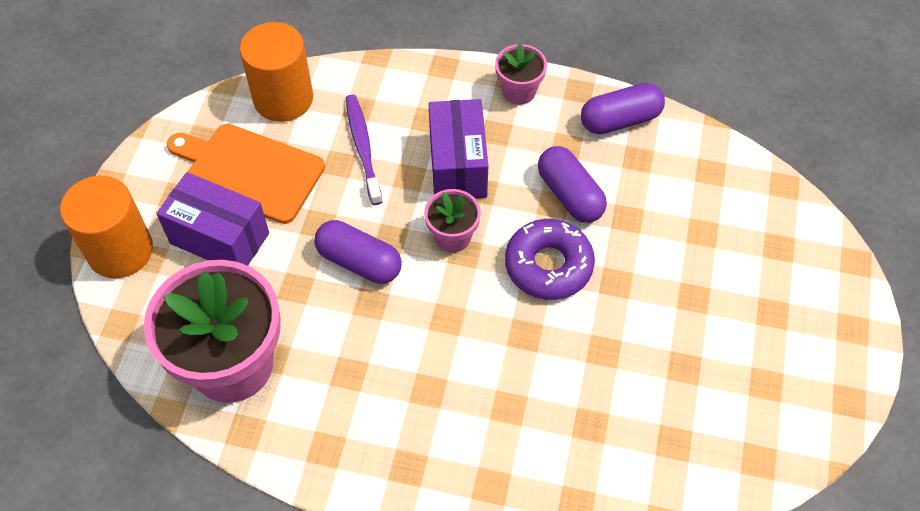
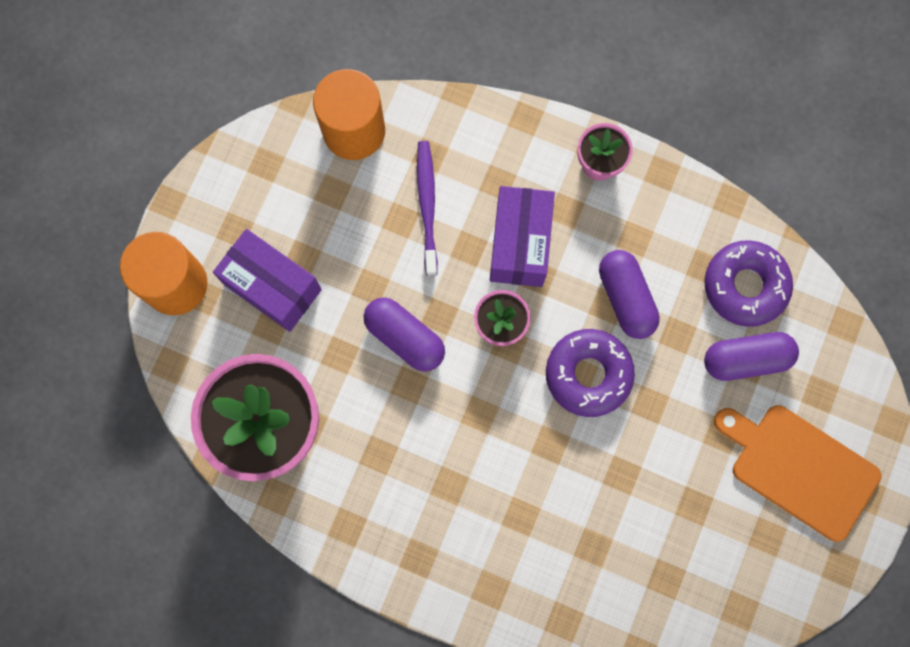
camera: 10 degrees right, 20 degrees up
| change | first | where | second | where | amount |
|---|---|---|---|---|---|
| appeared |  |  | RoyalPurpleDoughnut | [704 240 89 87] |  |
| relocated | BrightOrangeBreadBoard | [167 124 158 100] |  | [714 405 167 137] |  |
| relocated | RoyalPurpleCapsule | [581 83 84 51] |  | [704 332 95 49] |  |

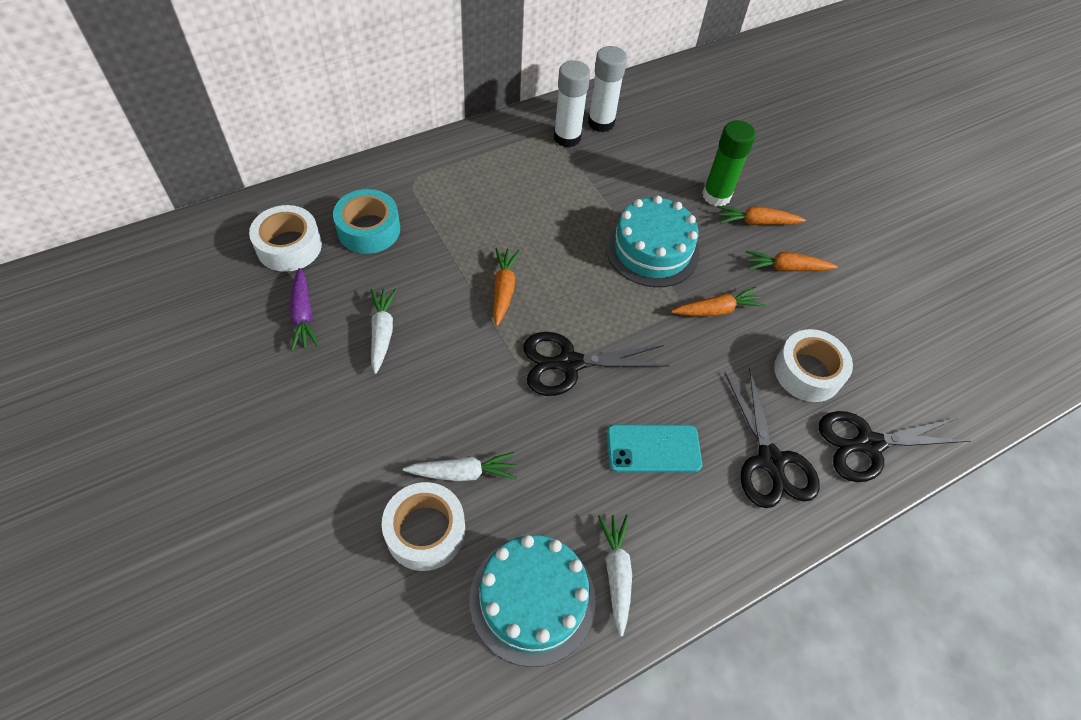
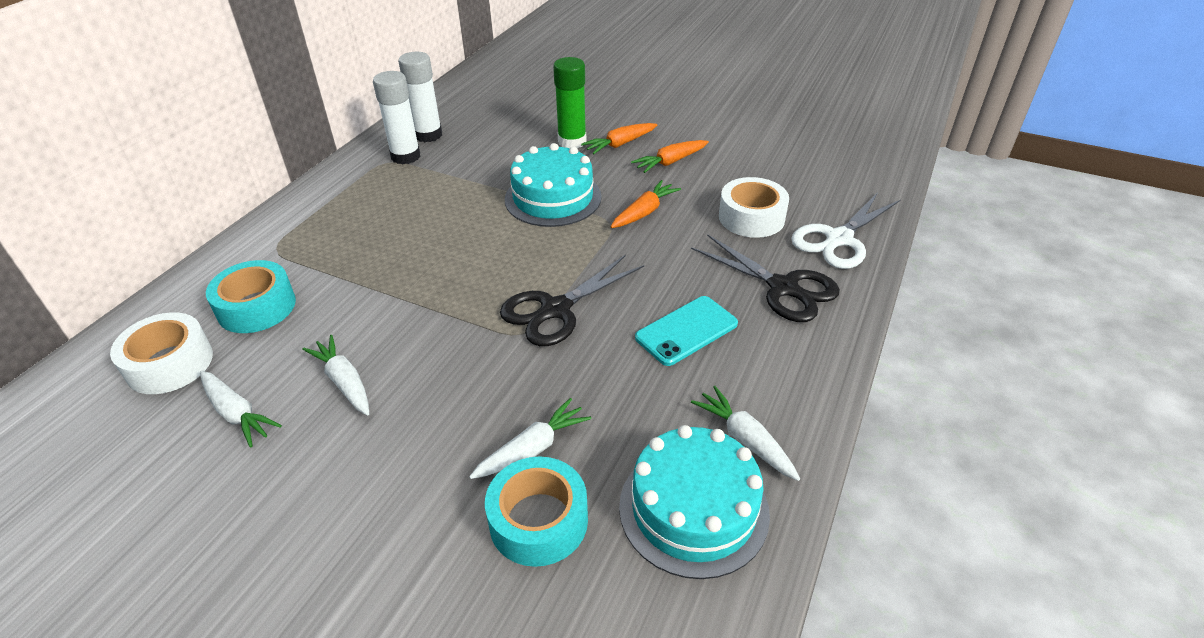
camera: 30 degrees left, 15 degrees down
| change | first | where | second | where | amount |
|---|---|---|---|---|---|
| missing | BrightOrangeToyCarrot | [493 248 27 78] |  |  |  |
| colour | RoyalPurpleToyCarrot | [289 268 30 83] | WhiteToyCarrot | [200 371 82 77] |  |
| colour | WhiteRollOfTape | [382 482 83 89] | AquaRollOfTape | [485 456 103 111] |  |
| colour | EbonyScissors | [819 411 151 71] | WhiteScissors | [791 192 110 77] |  |

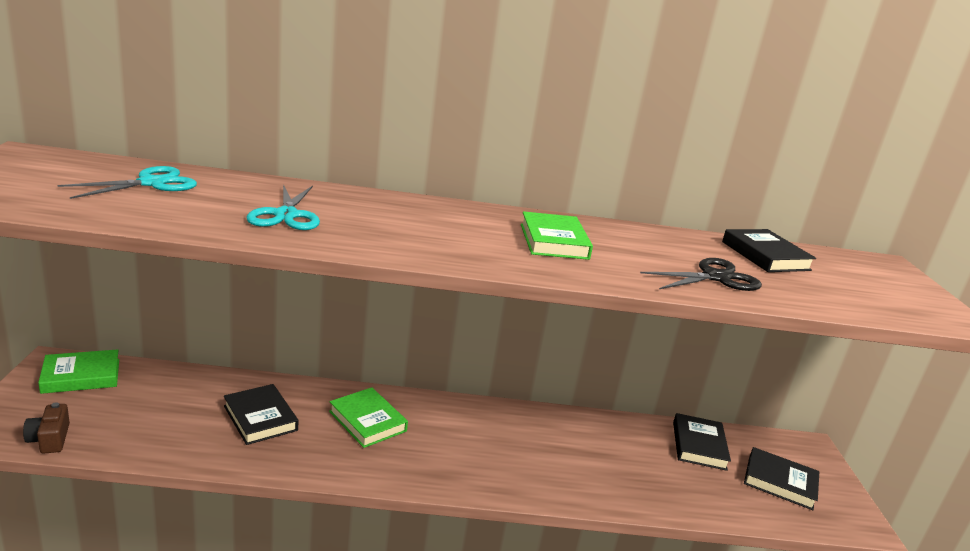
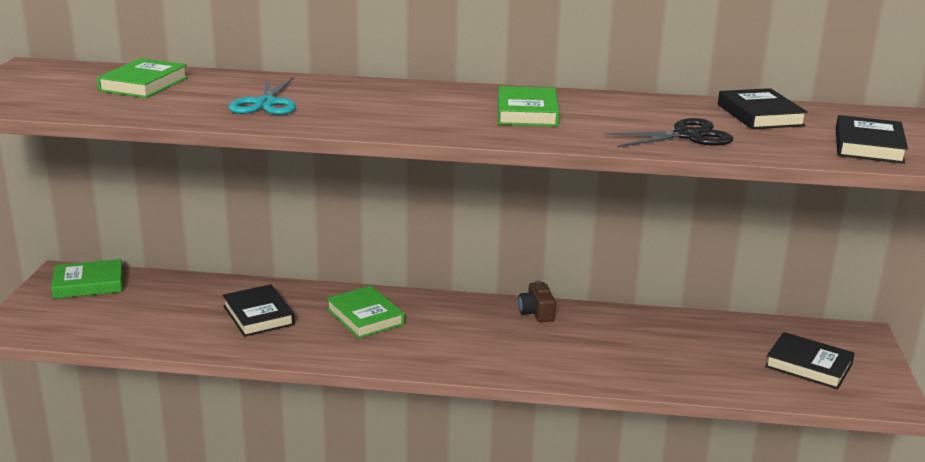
camera: 10 degrees right, 0 degrees up
| change | first | where | second | where | amount |
|---|---|---|---|---|---|
| relocated | DarkBrownCompactCamera | [23 402 47 52] |  | [518 280 38 42] |  |
| relocated | EbonyHardback | [673 413 58 58] |  | [836 115 72 49] |  |
| exchanged | AquaScissors | [57 166 140 33] | GreenHardback | [97 58 91 40] |  |

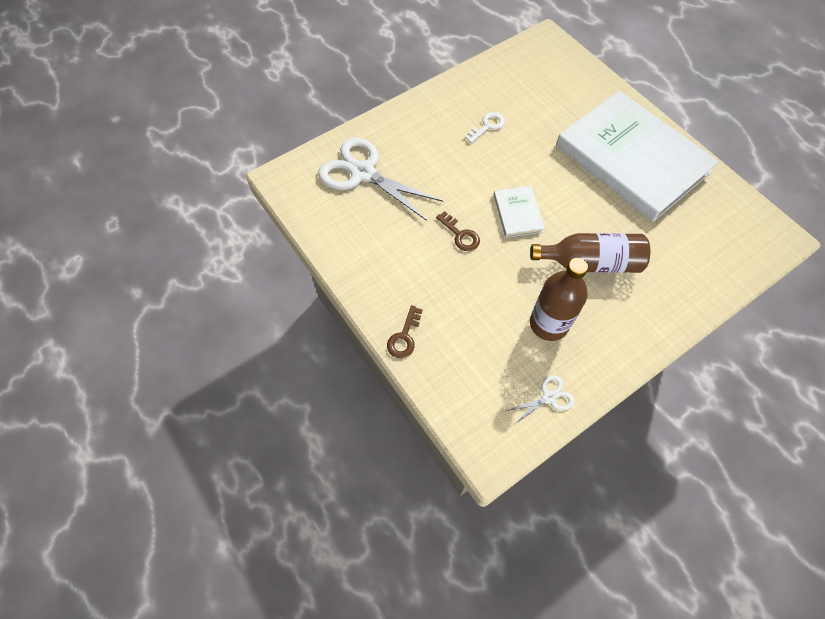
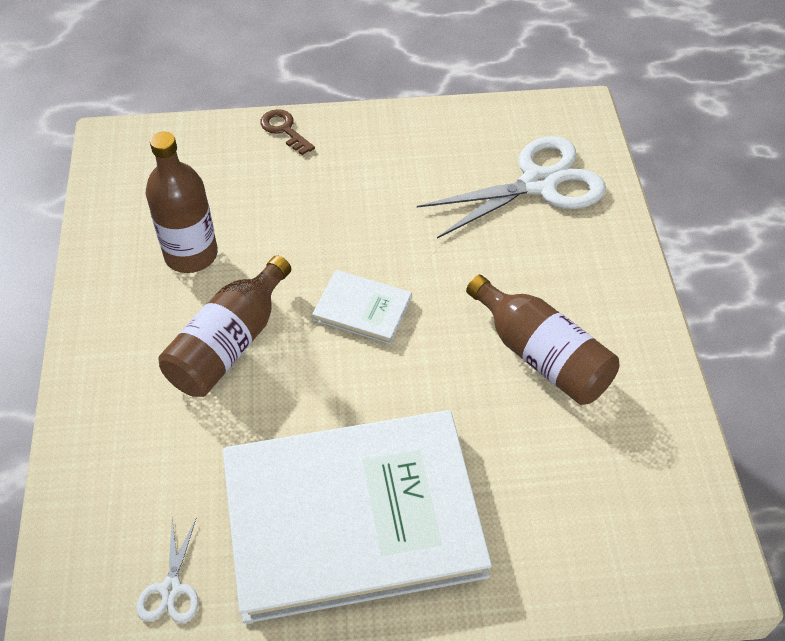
camera: 120 degrees right, 10 degrees down
| change | first | where | second | where | amount |
|---|---|---|---|---|---|
| missing | DarkBrownLatchkey | [436 211 44 40] |  |  |  |
| relocated | WhiteScissors | [506 375 69 50] |  | [136 519 63 104] |  |
| exchanged | WhiteLatchkey | [464 112 41 32] | DarkBrownDrinkBottle | [466 275 153 130] |  |

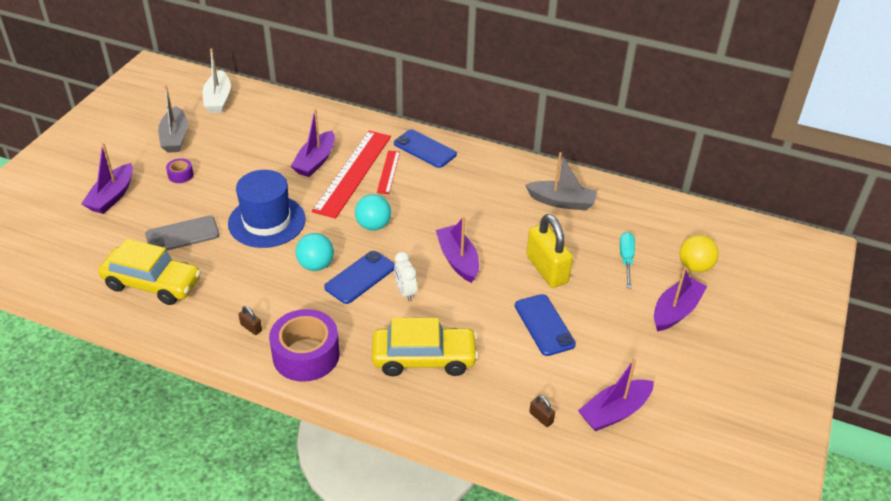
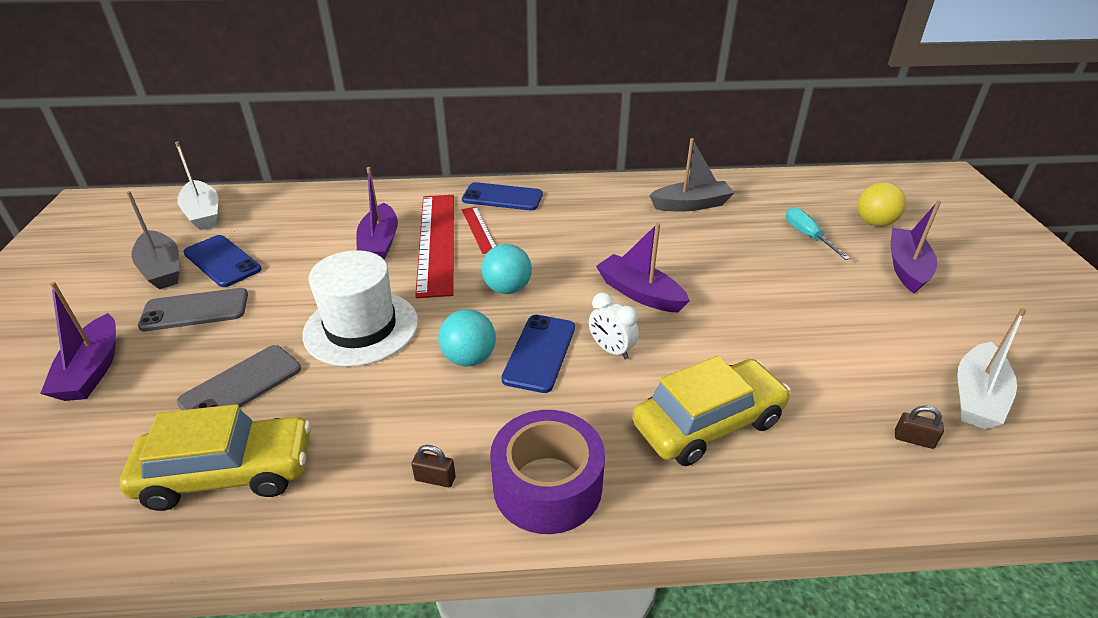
camera: 25 degrees left, 5 degrees down
| change | first | where | second | where | amount |
|---|---|---|---|---|---|
| missing | BrightYellowPadlock | [526 214 47 74] |  |  |  |
| relocated | CobaltMobilePhone | [515 294 61 62] |  | [183 235 79 52] |  |
| exchanged | RoyalPurpleRollOfTape | [166 158 27 25] | AshGreyMobilePhone | [138 288 110 43] |  |
| colour | CobaltTallHat | [228 170 78 78] | WhiteTallHat | [302 250 116 117] |  |
| colour | RoyalPurpleSailboat | [578 359 76 72] | WhiteSailboat | [957 308 70 121] |  |

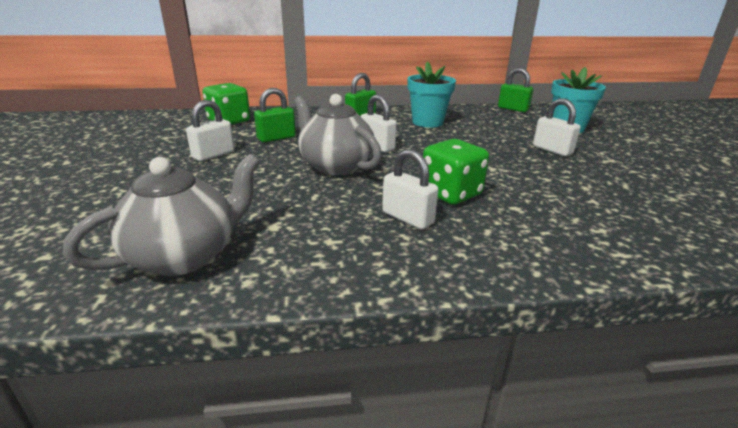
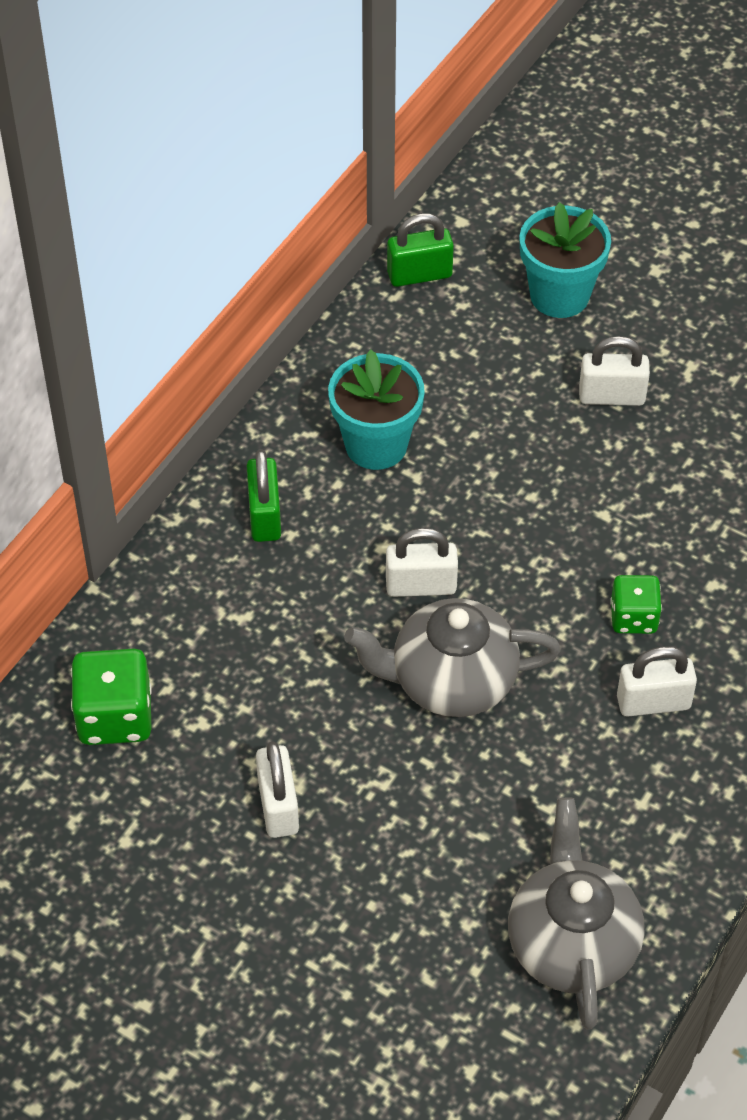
camera: 50 degrees left, 25 degrees up
| change | first | where | second | where | amount |
|---|---|---|---|---|---|
| missing | GreenPadlock | [254 88 42 54] |  |  |  |
| size | GreenDice | [423 139 66 66] |  | [610 575 52 59] | x0.64 |

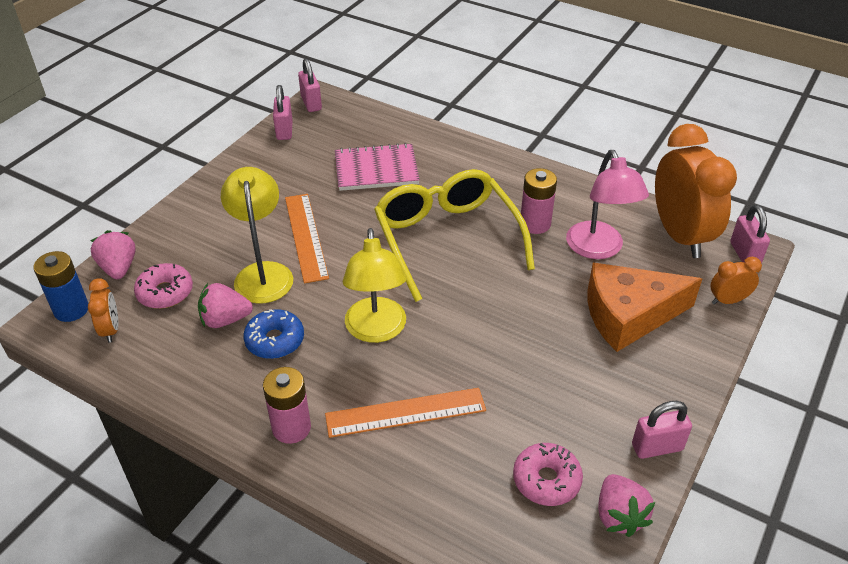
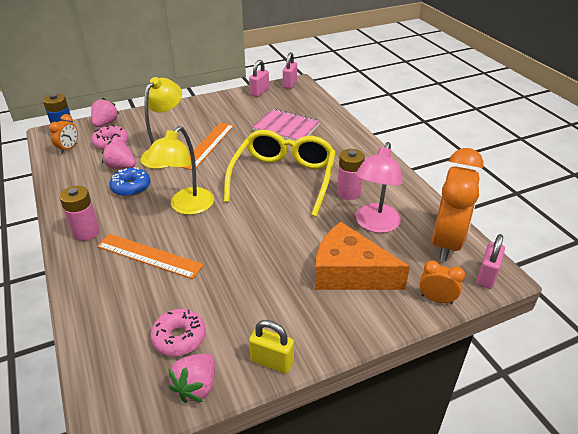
camera: 35 degrees right, 5 degrees down
| change | first | where | second | where | amount |
|---|---|---|---|---|---|
| colour | RosyPadlock | [632 401 60 58] | BrightYellowPadlock | [249 320 45 54] |  |

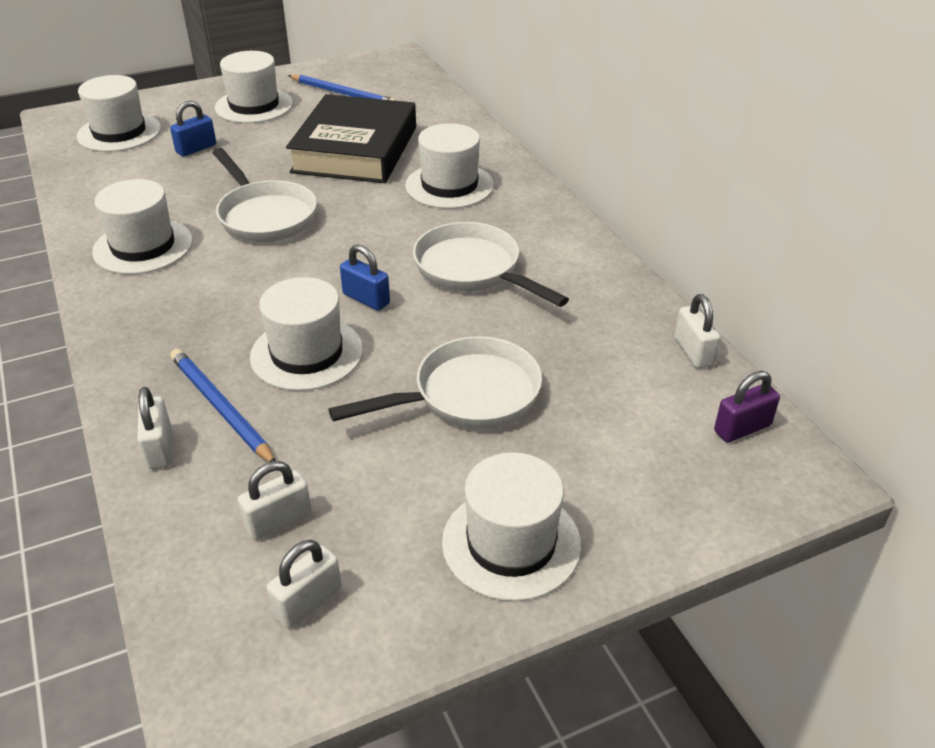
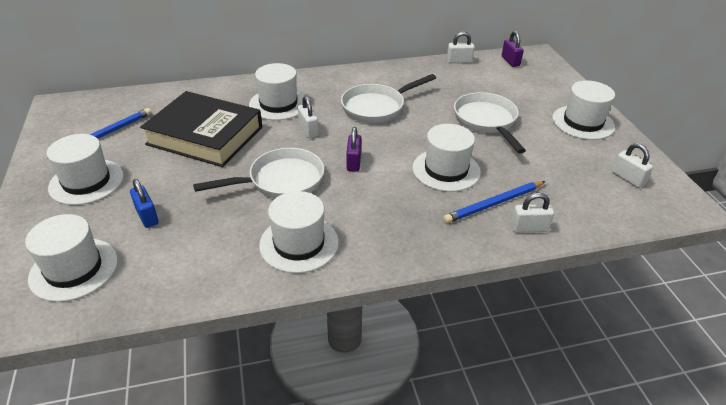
camera: 80 degrees left, 0 degrees up
| change | first | where | second | where | amount |
|---|---|---|---|---|---|
| missing | CobaltPadlock | [340 244 50 67] |  |  |  |
| appeared |  |  | RoyalPurplePadlock | [346 127 15 45] |  |
| relocated | WhitePadlock | [238 461 74 79] |  | [298 96 21 42] |  |

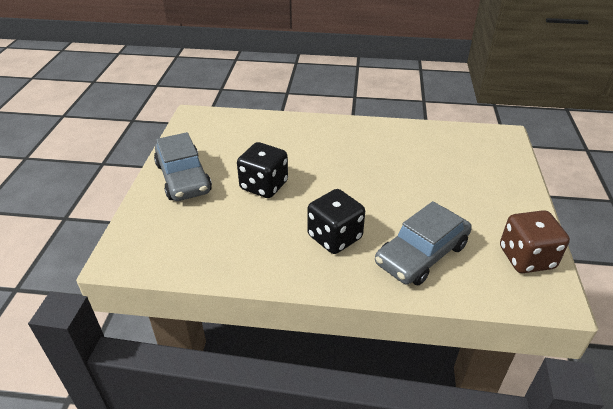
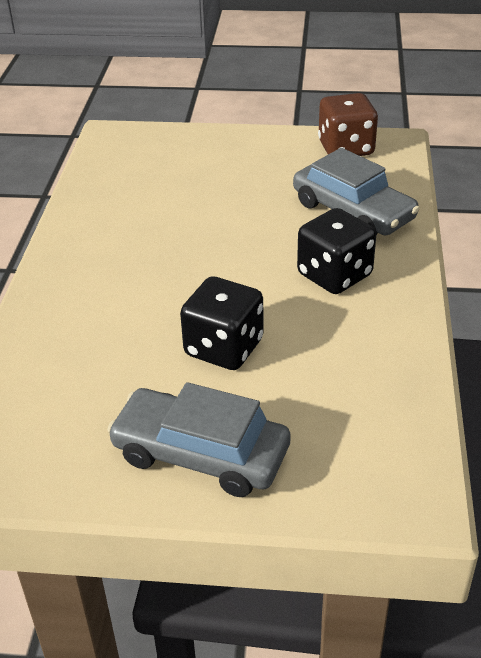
camera: 90 degrees left, 0 degrees up
| change | first | where | second | where | amount |
|---|---|---|---|---|---|
| spun | AshGreyAutomobile | [154 132 58 69] |  | [107 382 184 115] | 135 degrees counterclockwise |

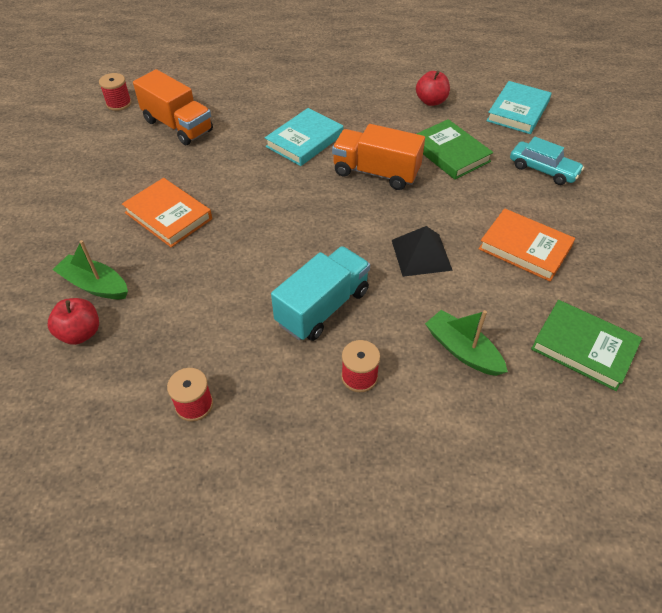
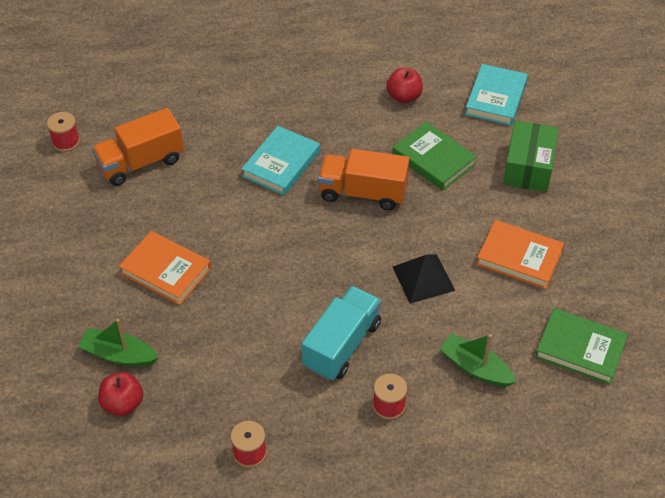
camera: 10 degrees left, 0 degrees up
| change | first | where | second | where | amount |
|---|---|---|---|---|---|
| exchanged | AquaAutomobile | [510 137 74 48] | GreenParcel | [503 120 56 72] |  |
| spun | BrightOrangeTruck | [133 69 80 76] |  | [92 108 92 78] | 120 degrees clockwise |

